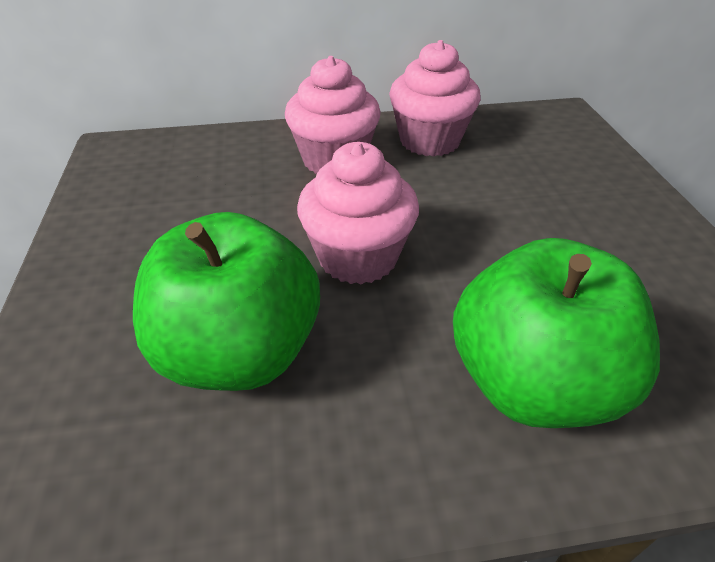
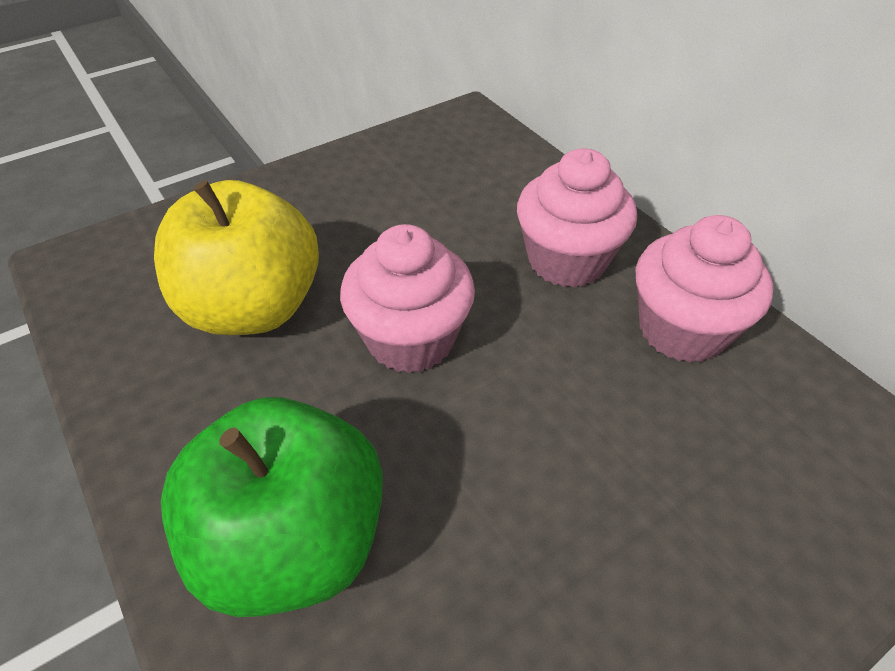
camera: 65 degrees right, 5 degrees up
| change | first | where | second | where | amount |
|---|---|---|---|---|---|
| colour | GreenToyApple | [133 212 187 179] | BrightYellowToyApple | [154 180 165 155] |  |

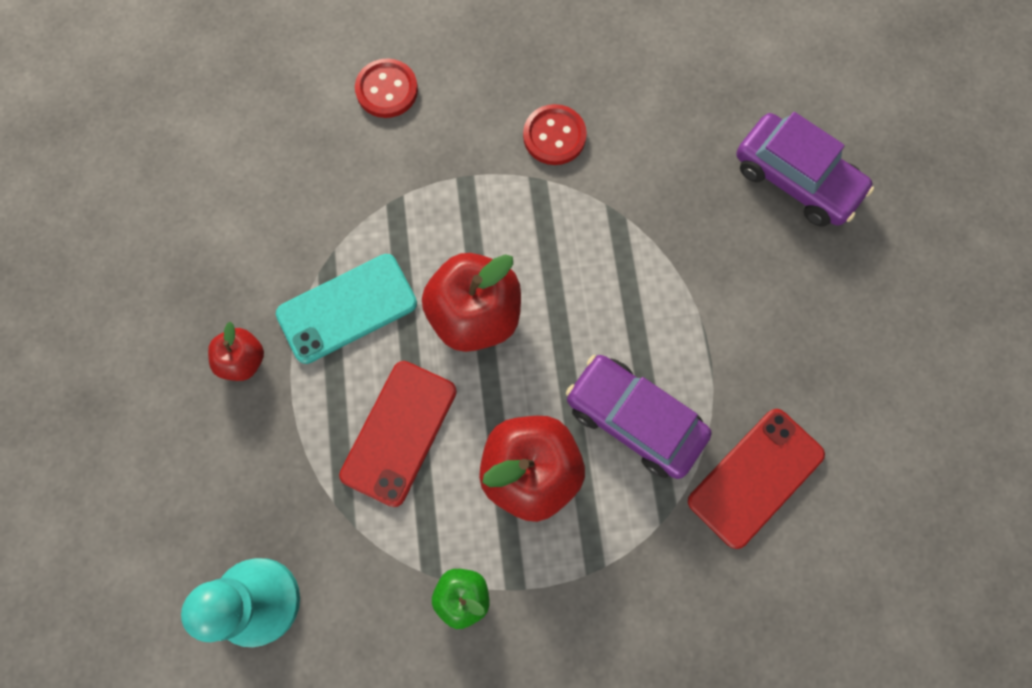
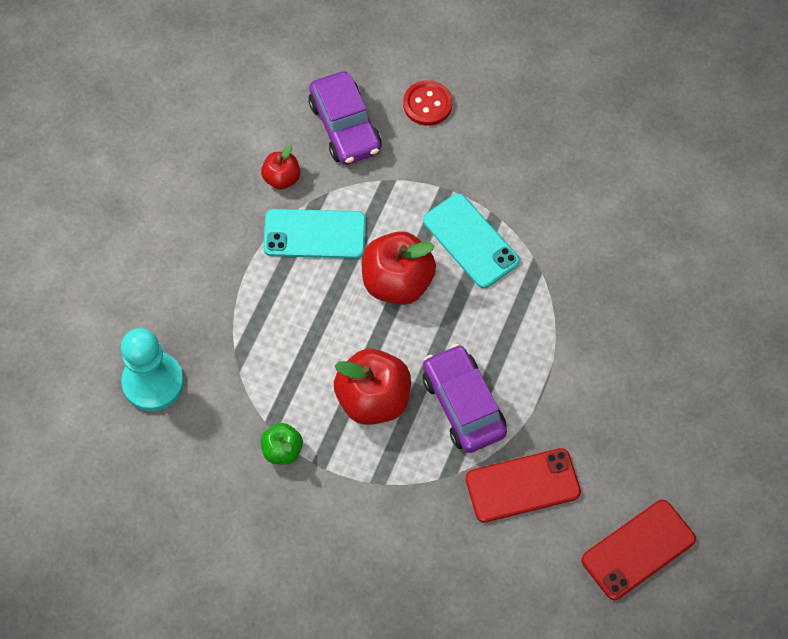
camera: 30 degrees right, 10 degrees down
| change | first | where | second | where | amount |
|---|---|---|---|---|---|
| missing | ScarletSewingButton | [523 104 64 61] |  |  |  |
| appeared |  |  | AquaMobilePhone | [423 193 97 95] |  |
| relocated | ScarletToyApple | [208 322 56 59] |  | [261 145 39 45] |  |
| relocated | ScarletMobilePhone | [339 361 118 146] |  | [581 500 115 100] |  |
| relocated | RoyalPurpleAutomobile | [737 112 137 115] |  | [309 71 73 94] |  |

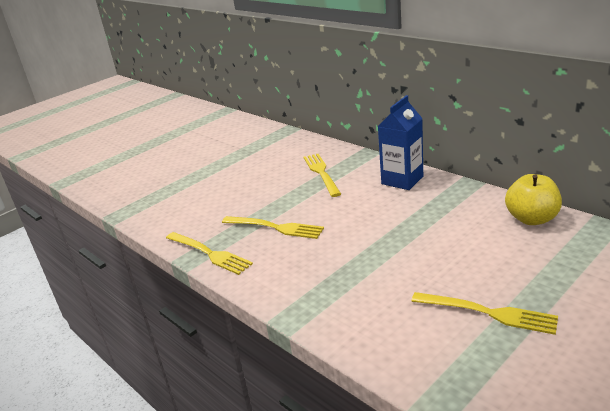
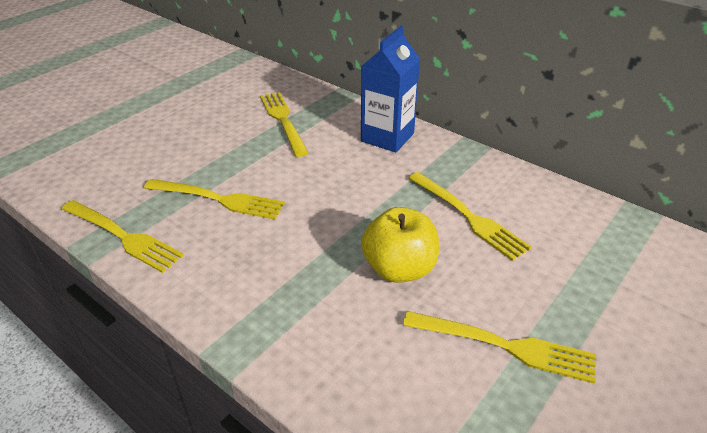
camera: 10 degrees left, 10 degrees up
| change | first | where | second | where | amount |
|---|---|---|---|---|---|
| appeared |  |  | BrightYellowFork | [408 172 123 89] |  |
| relocated | BrightYellowToyApple | [505 174 57 51] |  | [361 207 78 76] |  |

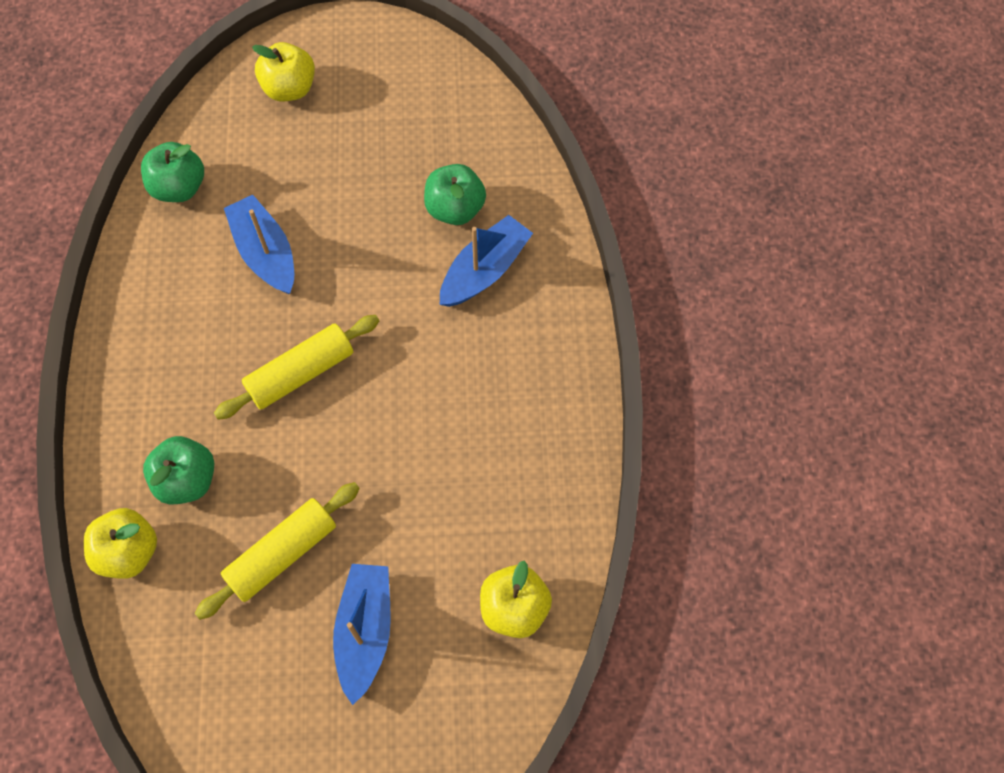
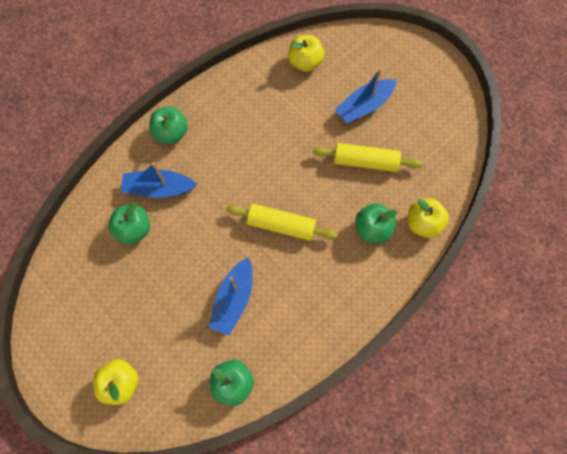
camera: 130 degrees left, 5 degrees up
| change | first | where | second | where | amount |
|---|---|---|---|---|---|
| appeared |  |  | GreenToyApple | [149 106 39 38] |  |

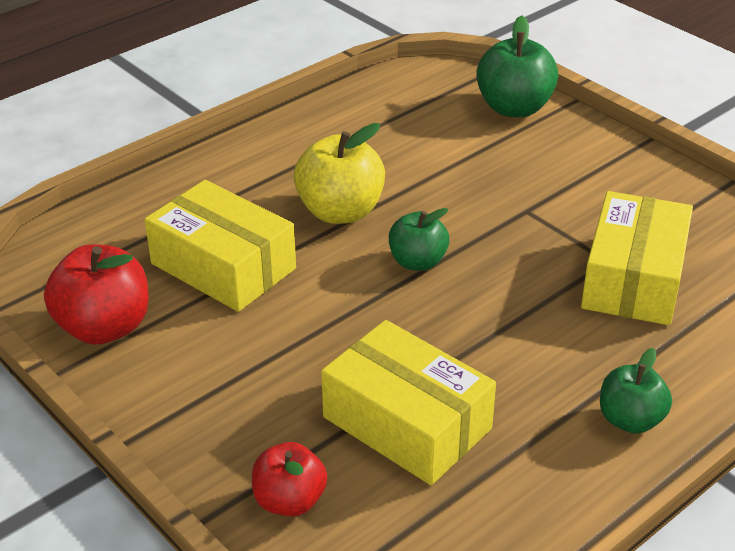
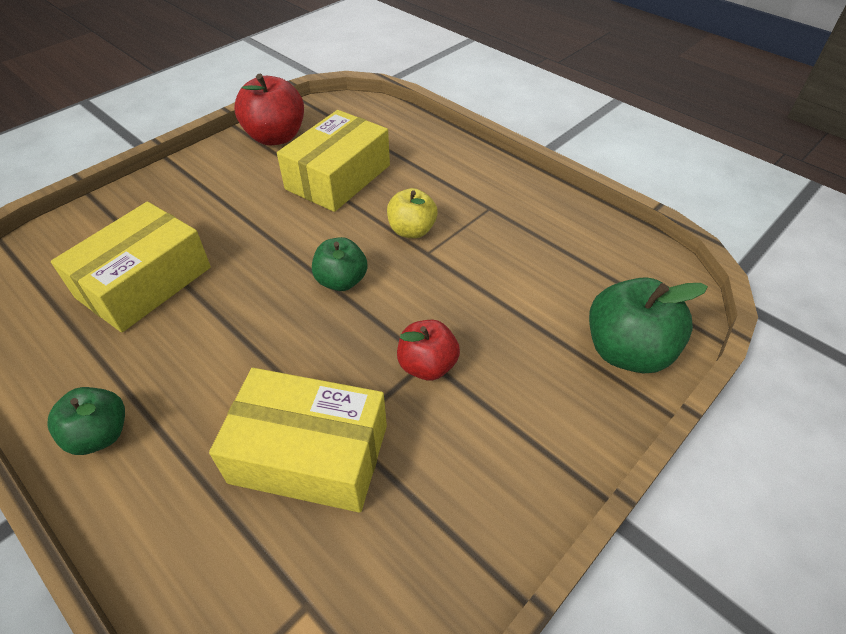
camera: 85 degrees right, 10 degrees up
| change | first | where | second | where | amount |
|---|---|---|---|---|---|
| relocated | ScarletToyApple | [252 442 75 75] |  | [397 320 63 61] |  |
| size | BrightYellowToyApple | [294 123 91 101] |  | [387 188 51 50] | x0.64 |

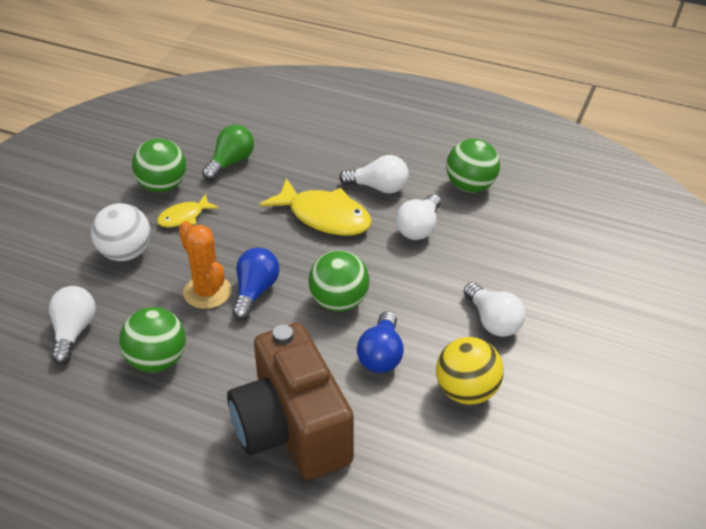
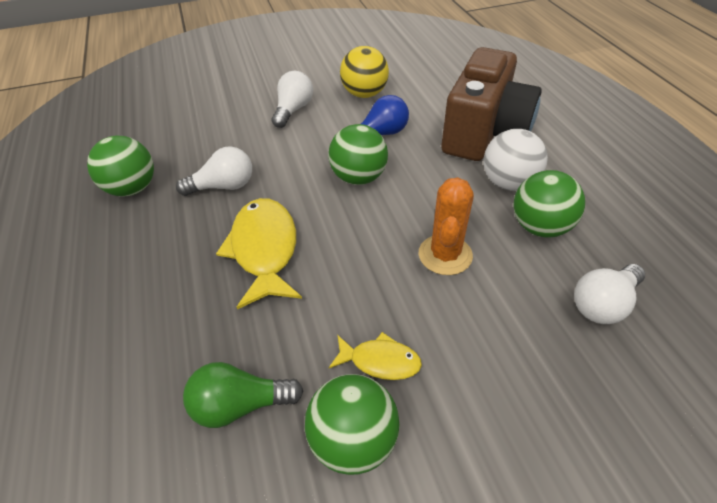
camera: 130 degrees left, 5 degrees up
| change | first | where | second | where | amount |
|---|---|---|---|---|---|
| missing | CobaltLightbulb | [232 247 47 73] |  |  |  |
| missing | WhiteLightbulb | [339 155 70 39] |  |  |  |
| relocated | WhiteSphere | [91 203 60 58] |  | [484 129 64 62] |  |

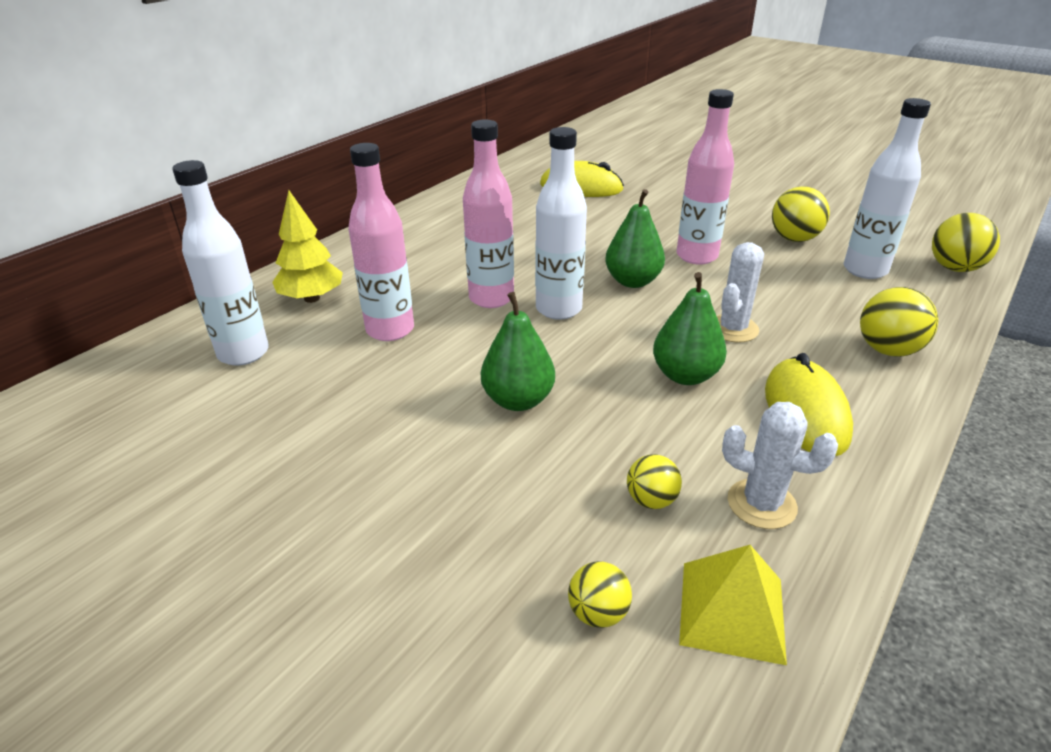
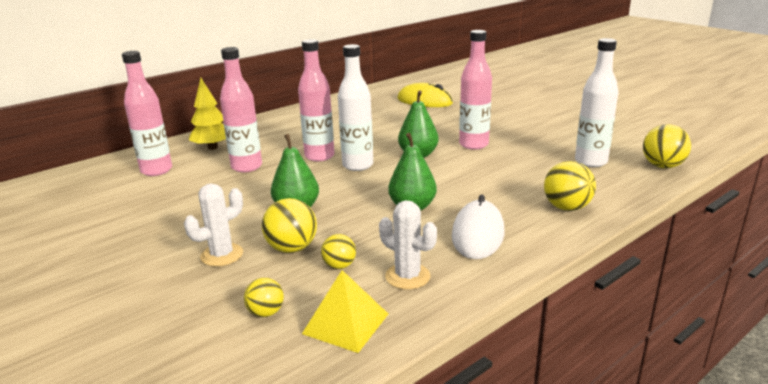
camera: 15 degrees right, 10 degrees down
| change | first | where | second | where | amount |
|---|---|---|---|---|---|
| relocated | WhiteCactus | [717 242 47 101] |  | [184 183 59 84] |  |
| relocated | BrightYellowSphere | [772 186 58 56] |  | [262 198 55 55] |  |
| colour | WhiteDrinkBottle | [172 160 97 206] | RosyDrinkBottle | [122 51 50 125] |  |
| colour | BrightYellowComputerMouse | [765 353 88 103] | WhiteComputerMouse | [452 195 53 64] |  |

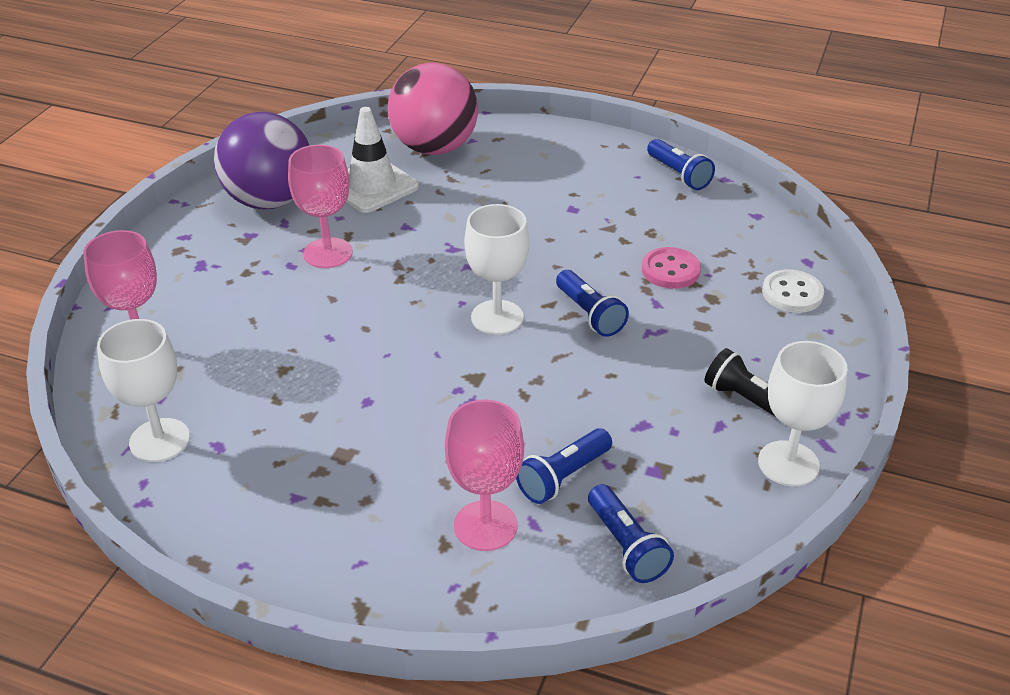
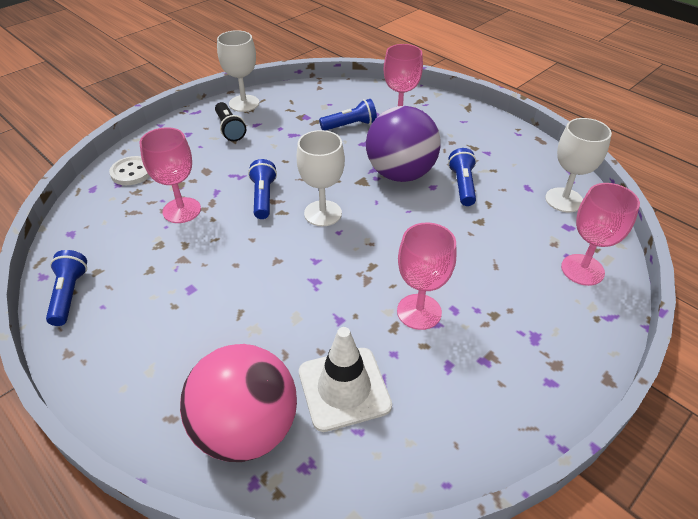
camera: 155 degrees left, 5 degrees up
| change | first | where | second | where | amount |
|---|---|---|---|---|---|
| relocated | RoyalPurpleSphere | [214 112 95 97] |  | [366 106 74 76] |  |
| relocated | CobaltFlashlight | [588 484 86 99] |  | [448 148 28 58] |  |
| exchanged | RosySewingButton | [642 247 59 42] | RosyGoblet | [140 127 61 96] |  |

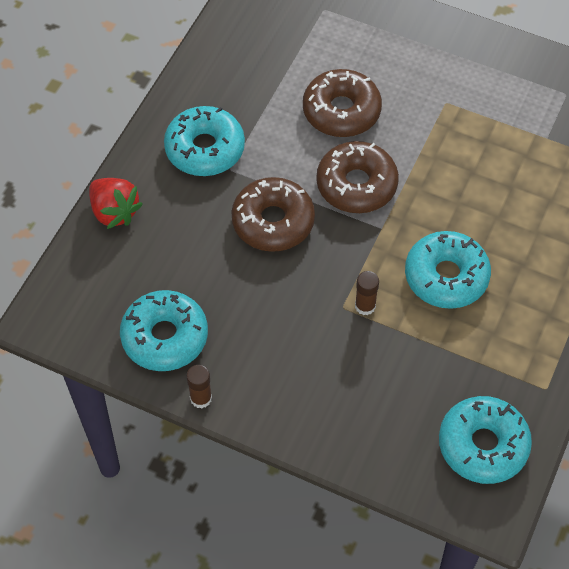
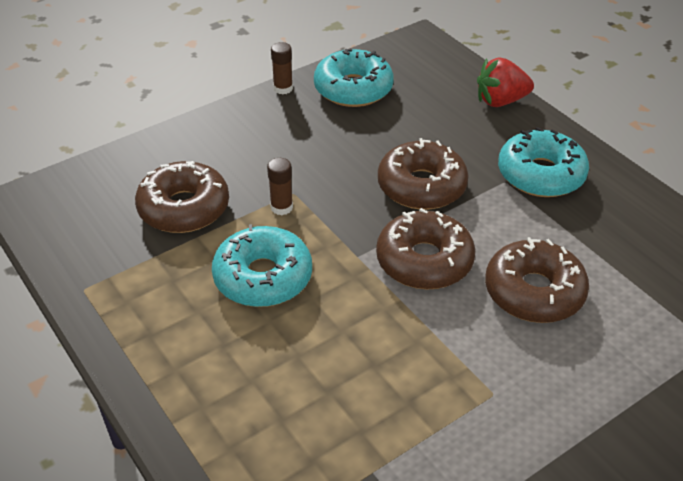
camera: 120 degrees right, 15 degrees down
| change | first | where | second | where | amount |
|---|---|---|---|---|---|
| missing | AquaDoughnut | [439 396 93 88] |  |  |  |
| appeared |  |  | DarkBrownDoughnut | [135 161 94 72] |  |

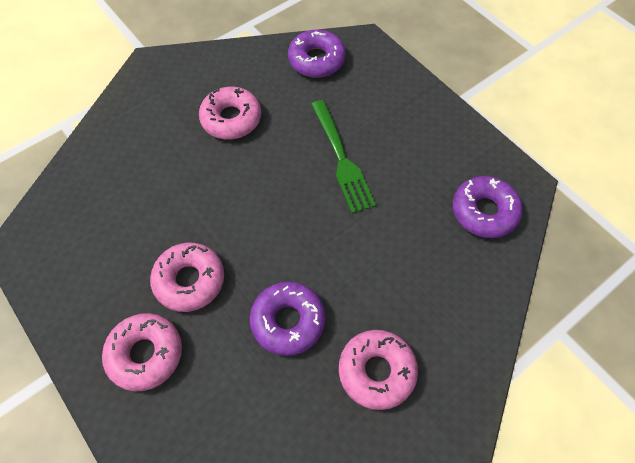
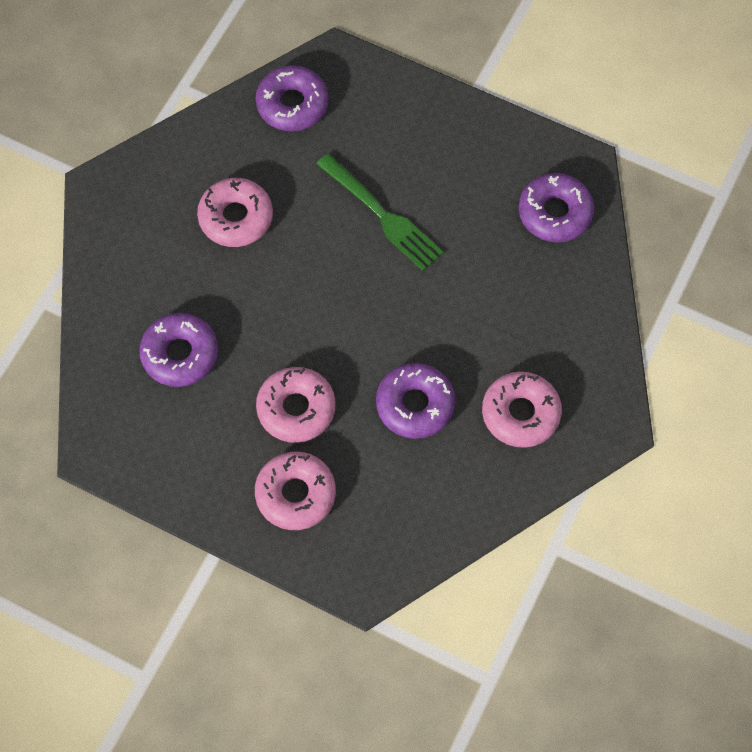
camera: 25 degrees left, 5 degrees up
| change | first | where | second | where | amount |
|---|---|---|---|---|---|
| appeared |  |  | RoyalPurpleDoughnut | [139 313 79 74] |  |

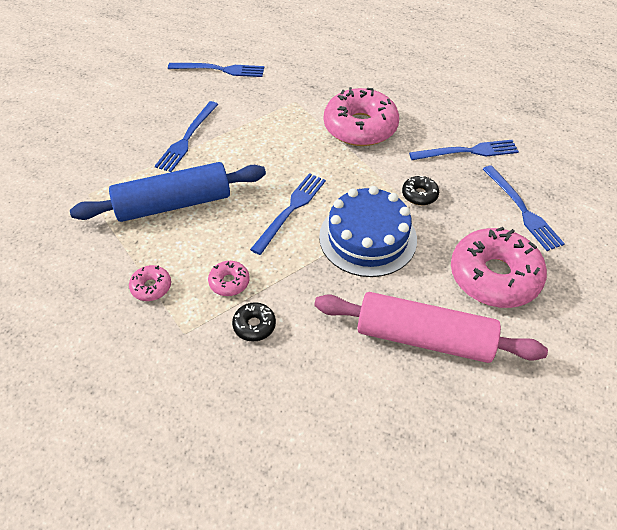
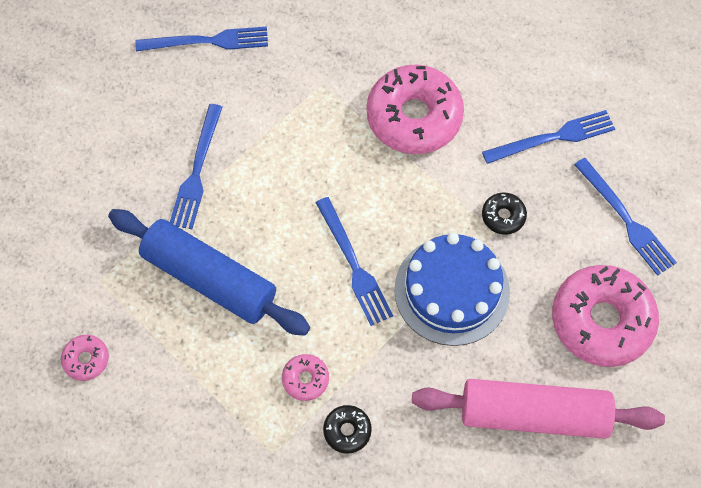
camera: 10 degrees left, 15 degrees up
| change | first | where | second | where | amount |
|---|---|---|---|---|---|
| relocated | RosyDoughnut | [129 265 42 36] |  | [61 335 48 46] |  |
| spun | CobaltPastryRoller | [70 162 196 60] |  | [108 209 202 127] | 60 degrees clockwise |
| spun | CobaltFork | [250 173 76 82] |  | [316 197 77 129] | 135 degrees clockwise |

